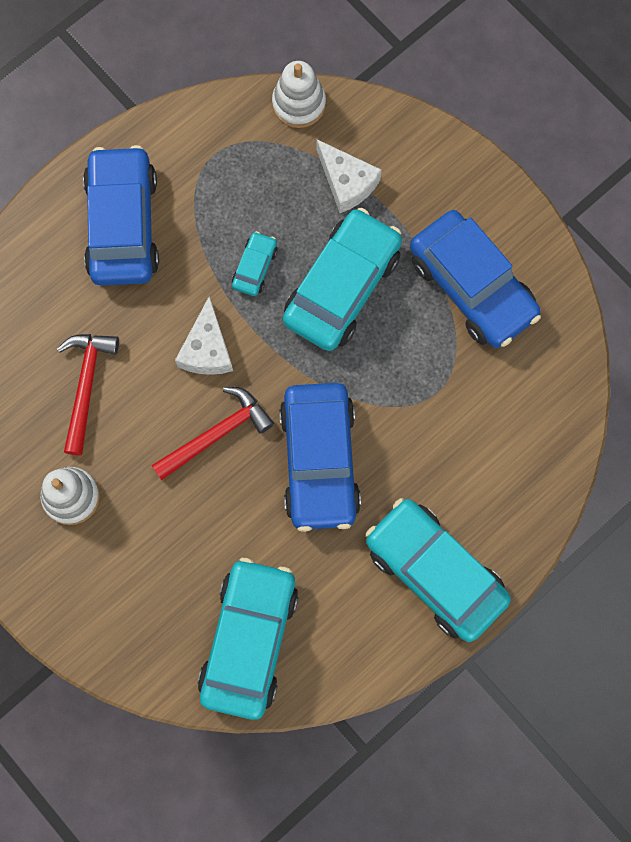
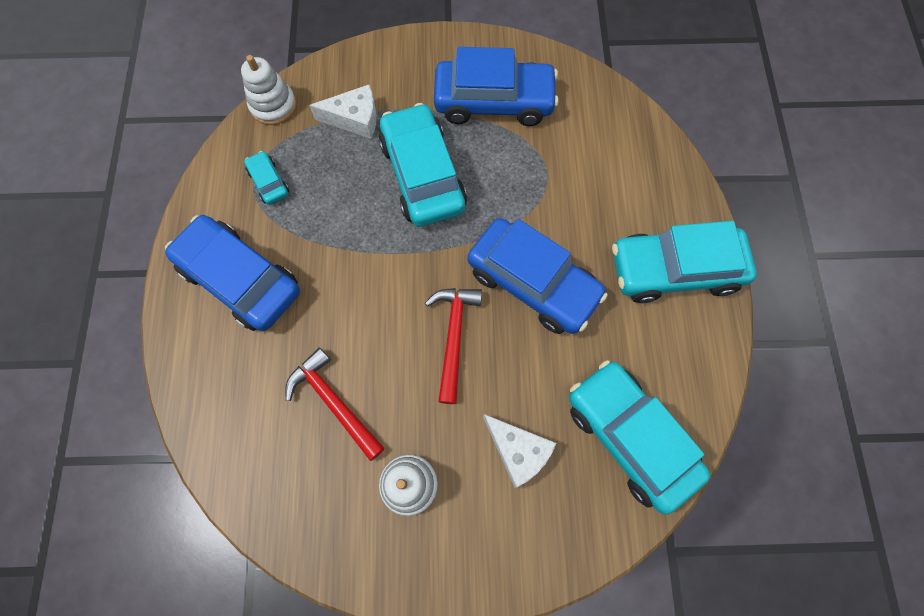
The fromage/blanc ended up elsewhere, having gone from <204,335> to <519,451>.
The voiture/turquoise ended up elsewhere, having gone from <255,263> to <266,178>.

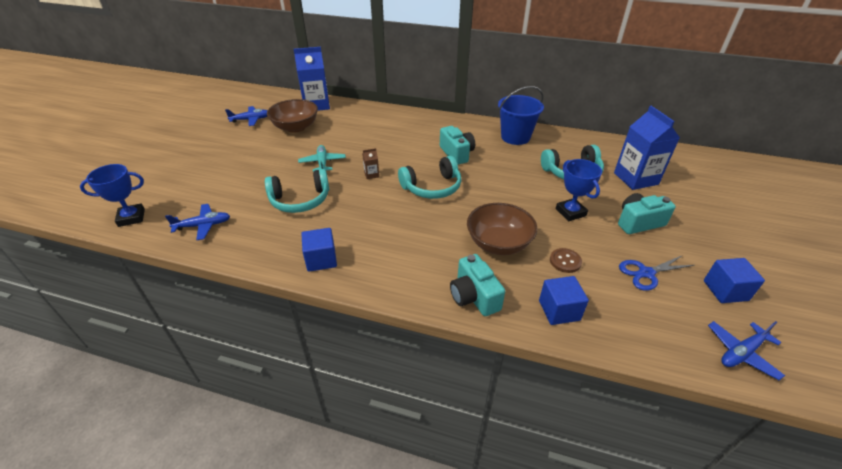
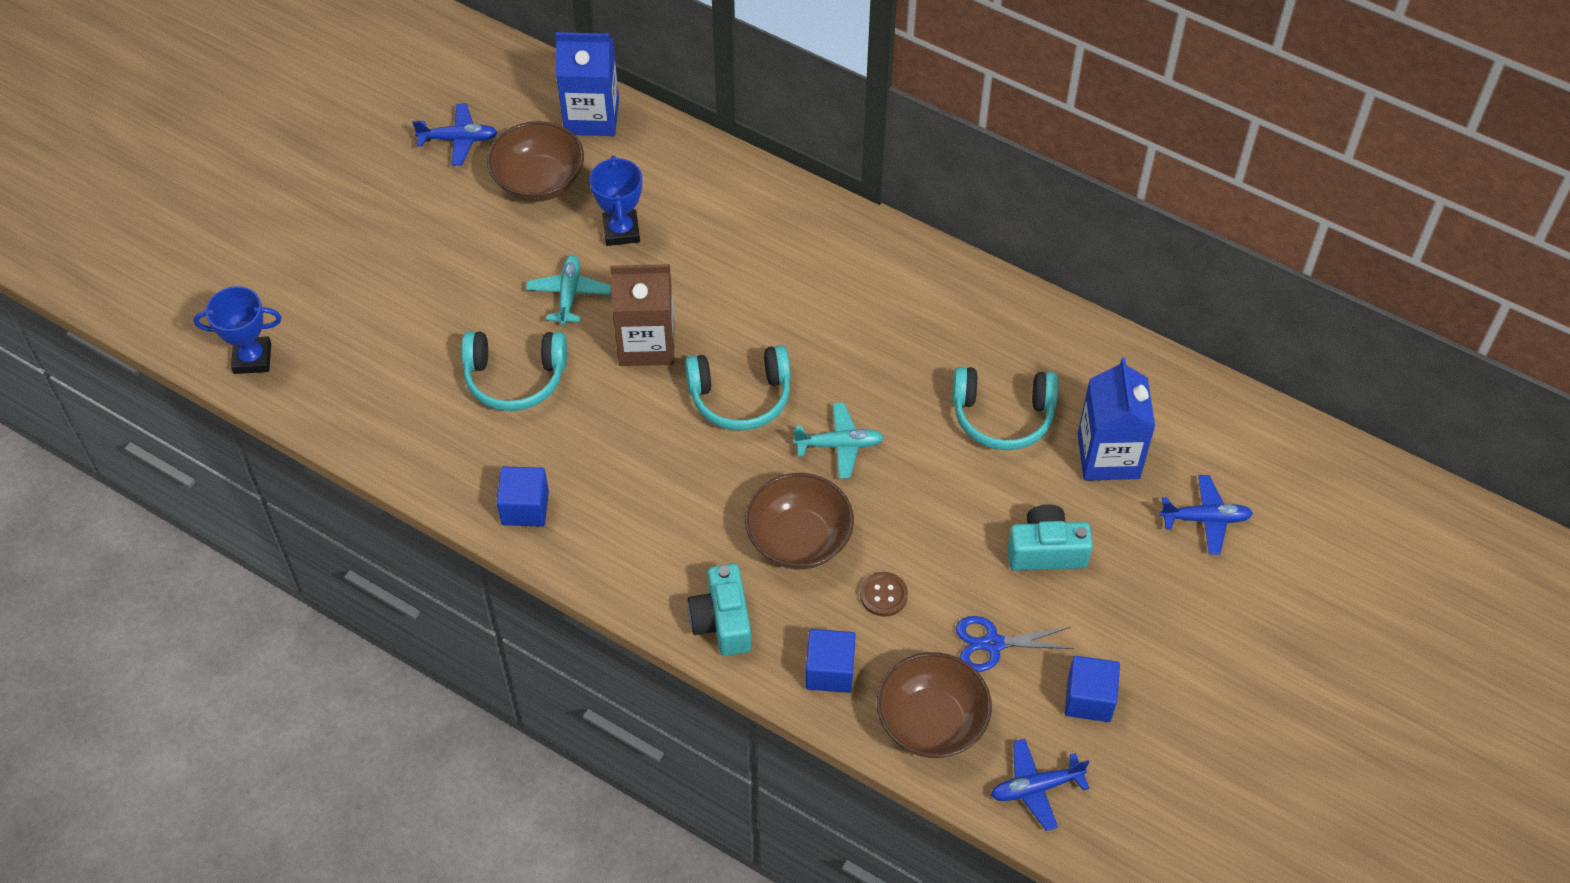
The avion/bleu ended up elsewhere, having gone from <197,222> to <1206,515>.
The size of the brique de lait/marron at <370,163> changed by a factor of 2.39.
The second view lost the appareil photo/turquoise at <457,145>.
The second view lost the seau/bleu at <521,115>.
The trophée/bleu ended up elsewhere, having gone from <579,190> to <615,201>.
The second view gained the avion/turquoise at <838,440>.
The second view gained the bol/marron at <934,705>.

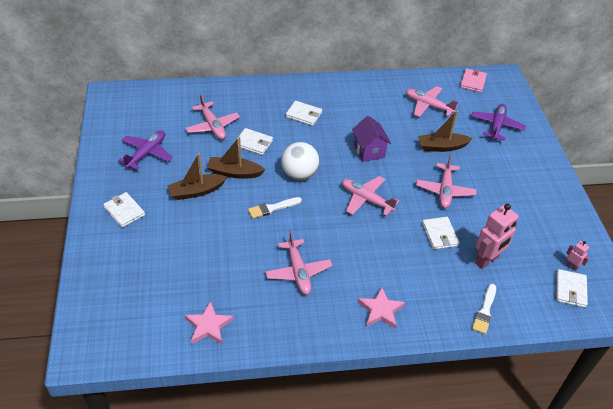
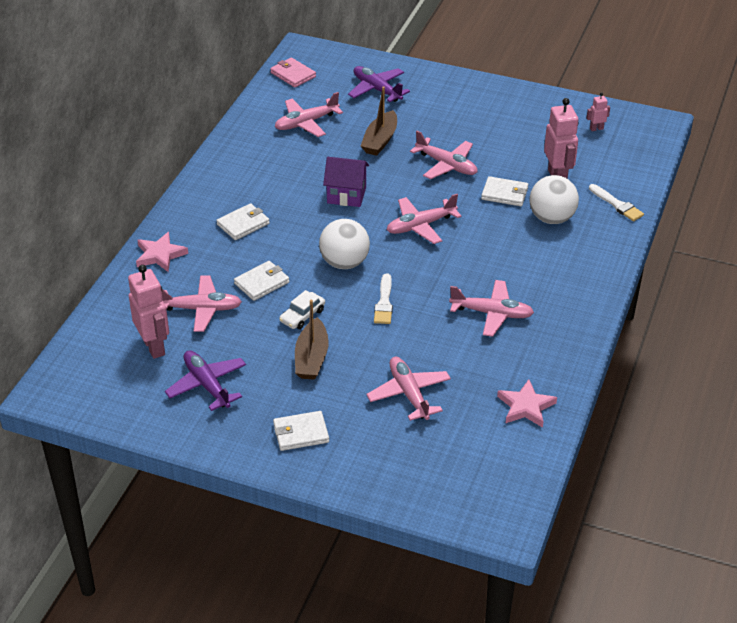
Where the bateau/marron stood at <236,158>, the voiture/blanc came to stand at <302,309>.
The étoile/rose ended up elsewhere, having gone from <381,307> to <162,252>.
The second view lost the portefeuille/blanc at <572,288>.
The second view gained the robot/rose at <148,312>.
The second view gained the avion/rose at <408,389>.
The second view gained the balle/blanc at <554,199>.

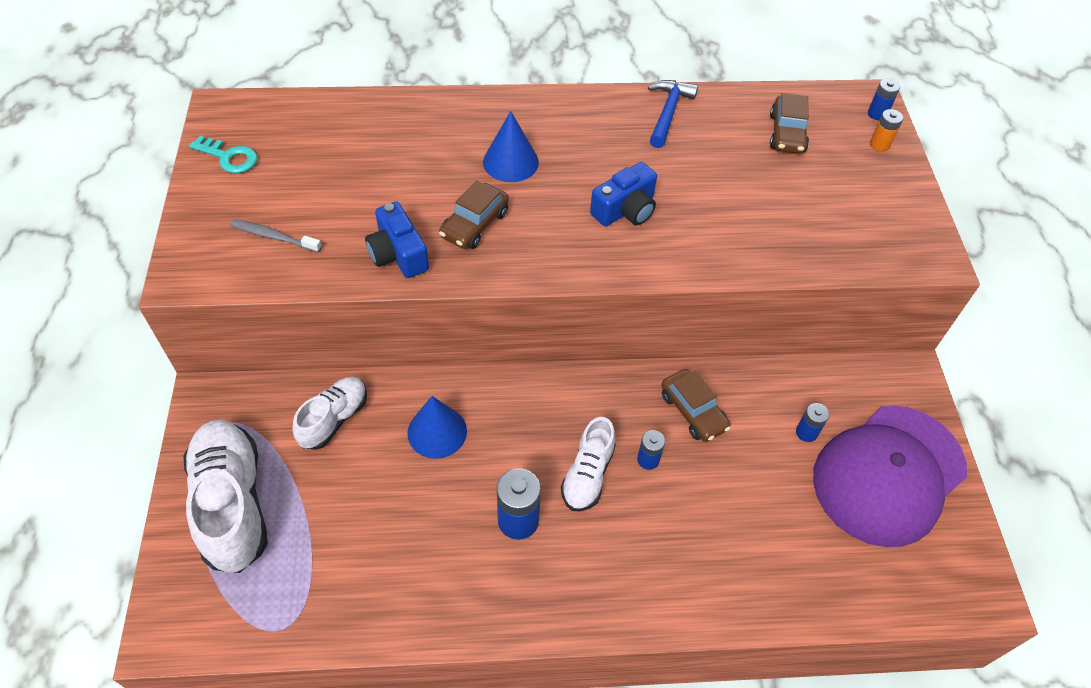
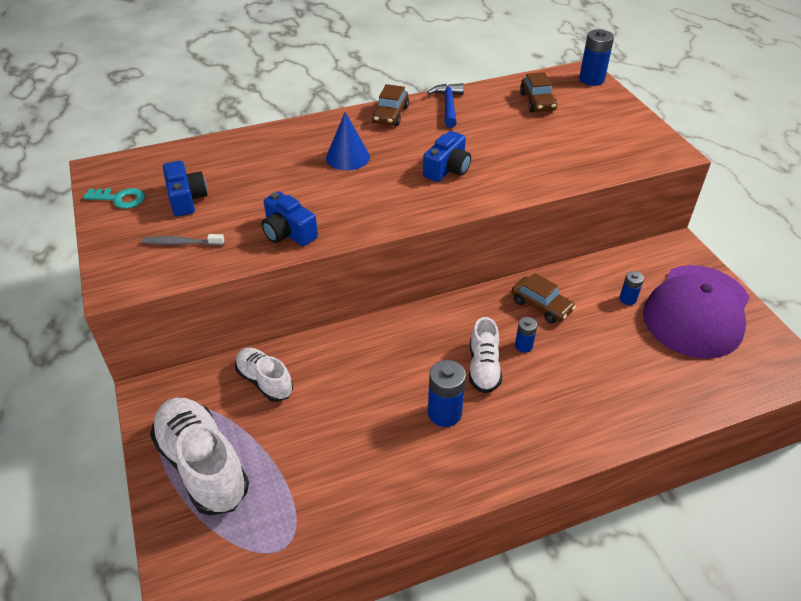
The chaussure/blanc at <329,413> ended up facing another way, 60 degrees counterclockwise from before.
The second view lost the cône/bleu at <437,427>.
The voiture/marron ended up elsewhere, having gone from <474,214> to <390,105>.
The size of the pile/bleu at <884,99> changed by a factor of 1.75.
The second view lost the pile/orange at <886,130>.
The second view gained the appareil photo/bleu at <185,189>.

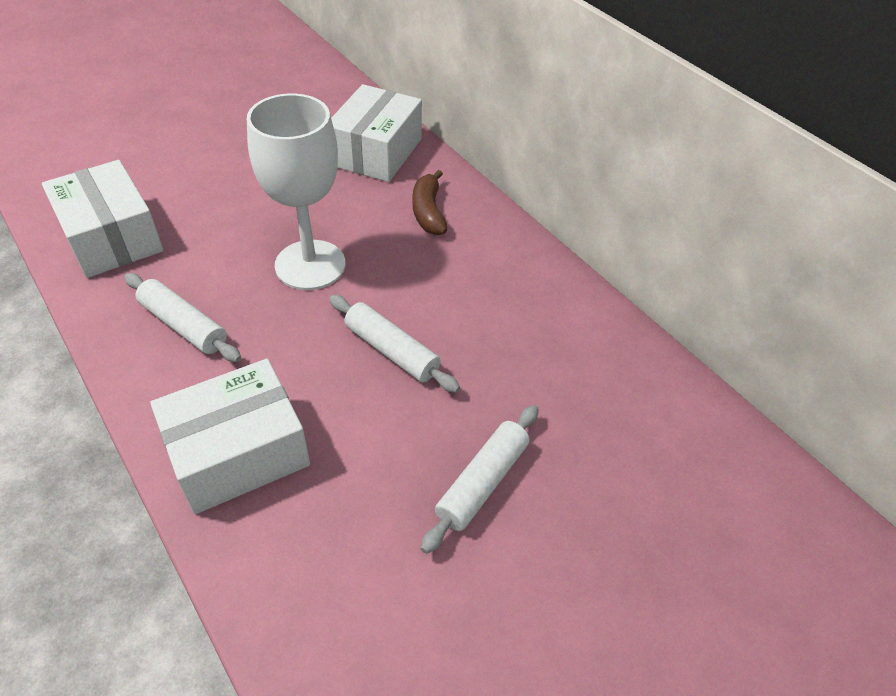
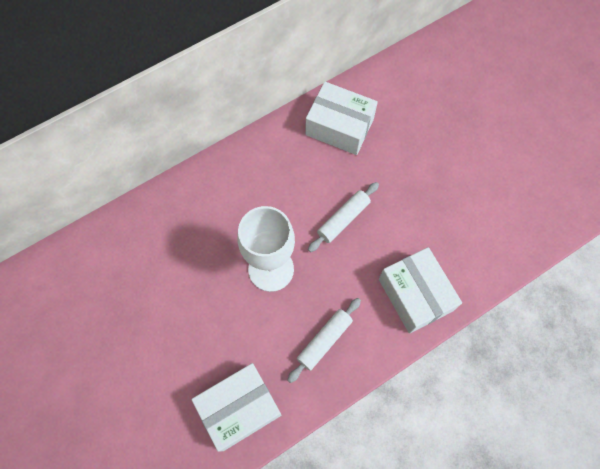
The boîte/blanc ended up elsewhere, having gone from <376,133> to <341,118>.
The second view lost the banane/marron at <430,202>.
The second view lost the rouleau à pâtisserie/blanc at <480,479>.

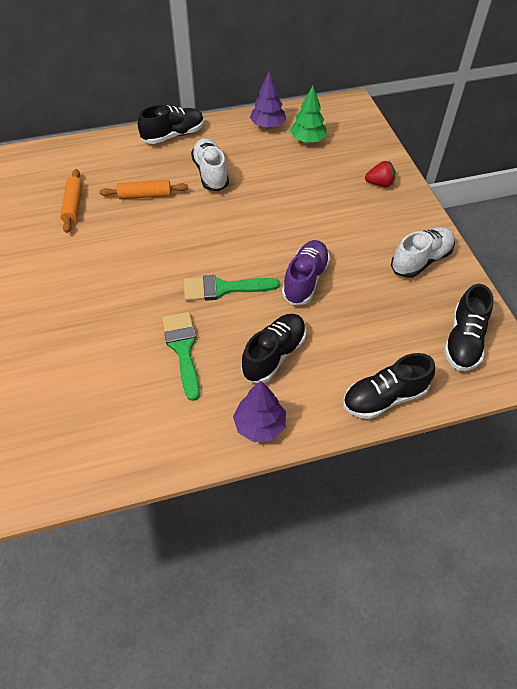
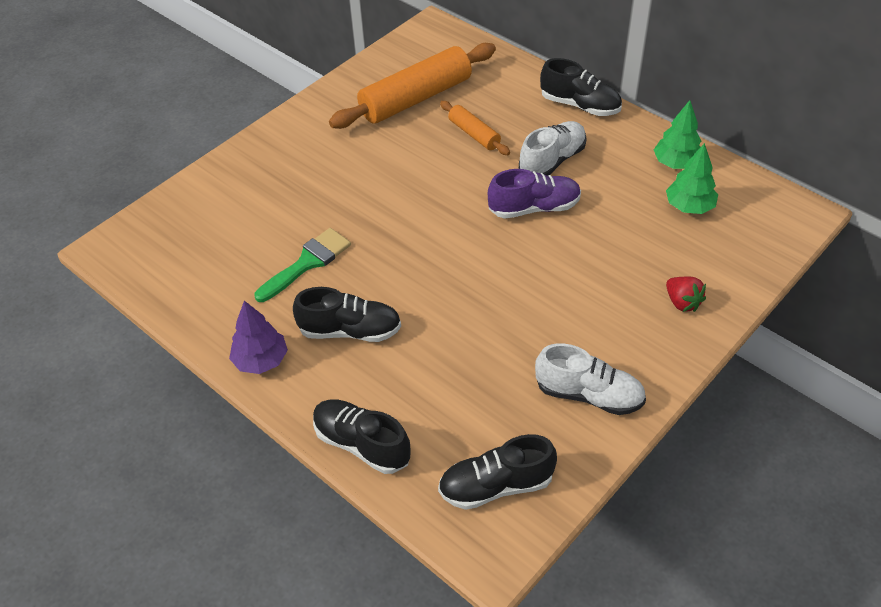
The size of the rouleau à pâtisserie/orange at <71,201> changed by a factor of 1.98.
The second view lost the pinceau/vert at <232,288>.
What was the arbre/violet at <268,99> turned into the arbre/vert at <677,134>.
The chaussure/violet ended up elsewhere, having gone from <306,272> to <534,194>.

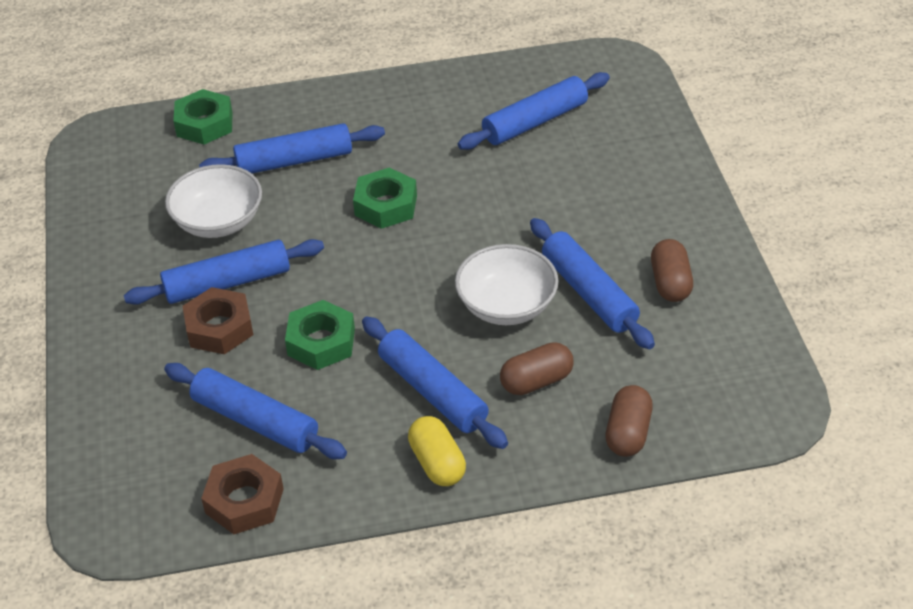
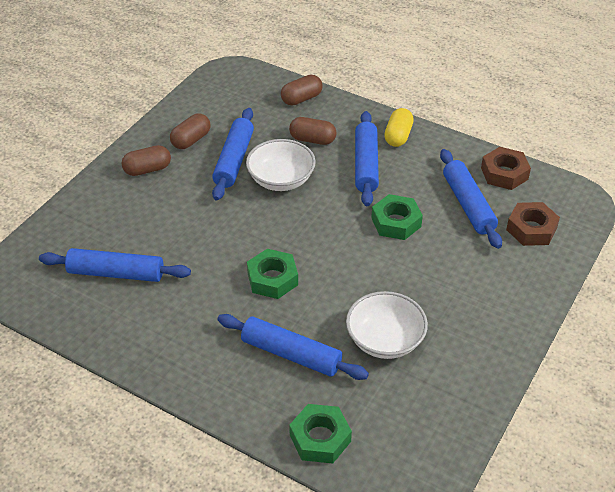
The second view lost the rouleau à pâtisserie/bleu at <224,272>.
The écrou/marron ended up elsewhere, having gone from <218,320> to <533,224>.
The second view gained the gélule/marron at <146,160>.

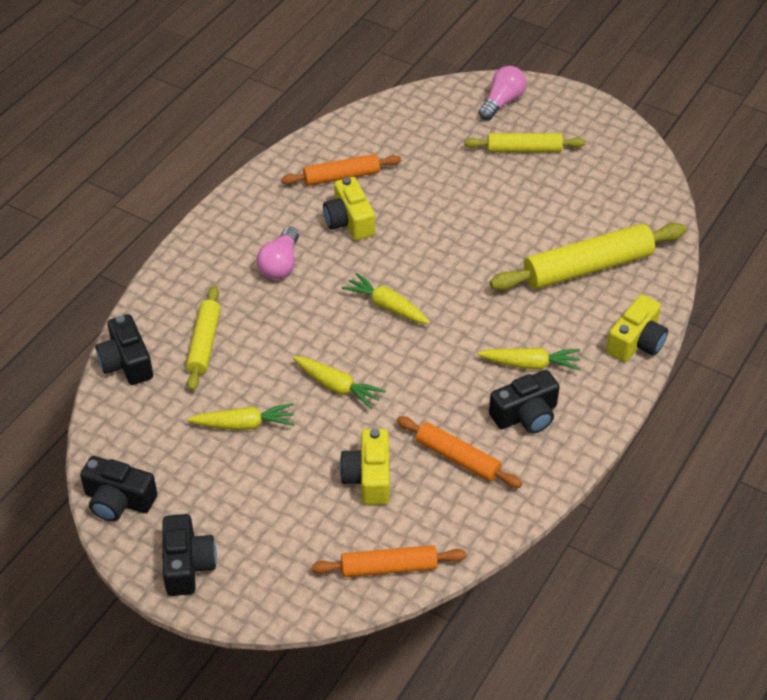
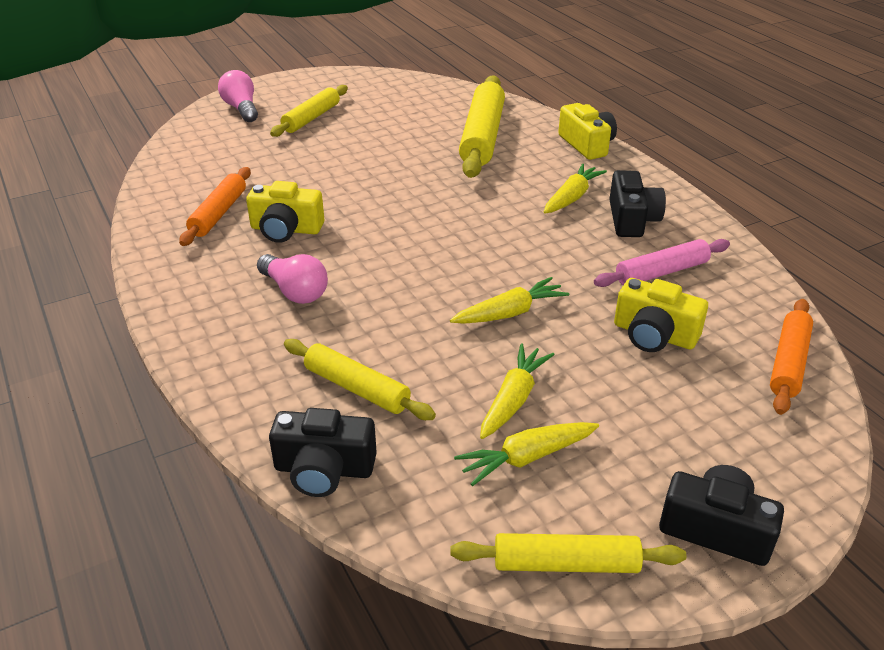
Where the appareil photo/noir stood at <118,489>, the rouleau à pâtisserie/jaune came to stand at <568,553>.
The carotte/jaune ended up elsewhere, having gone from <386,298> to <526,454>.
What was the rouleau à pâtisserie/orange at <459,452> turned into the rouleau à pâtisserie/rose at <662,263>.

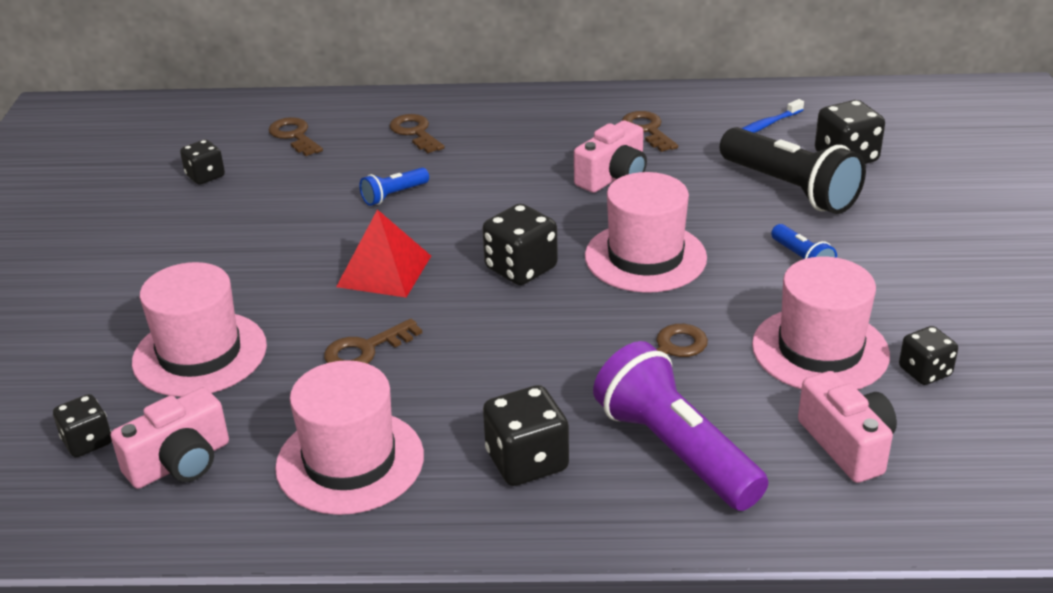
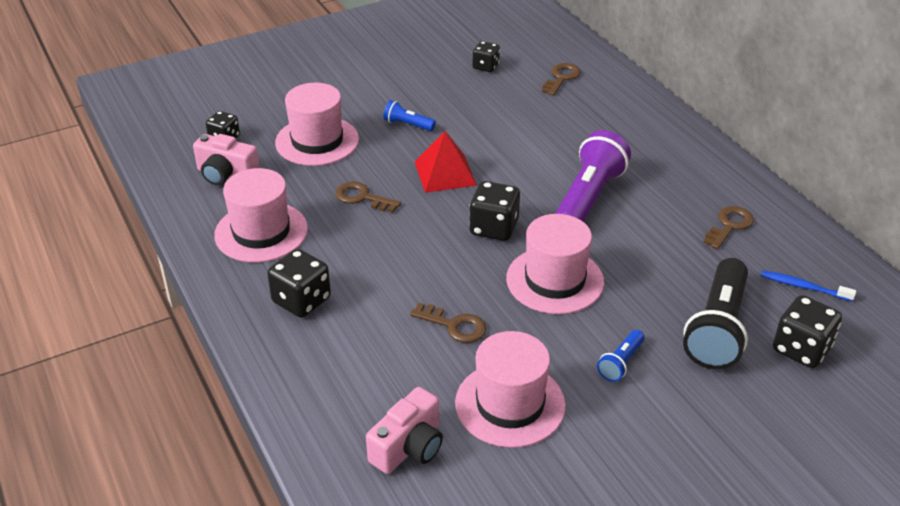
The lampe de poche/bleu ended up elsewhere, having gone from <394,187> to <409,115>.
The second view lost the clé/marron at <417,133>.
The second view lost the appareil photo/rose at <610,156>.
The lampe de poche/violet ended up elsewhere, having gone from <680,426> to <593,176>.
The second view lost the dé/noir at <928,355>.

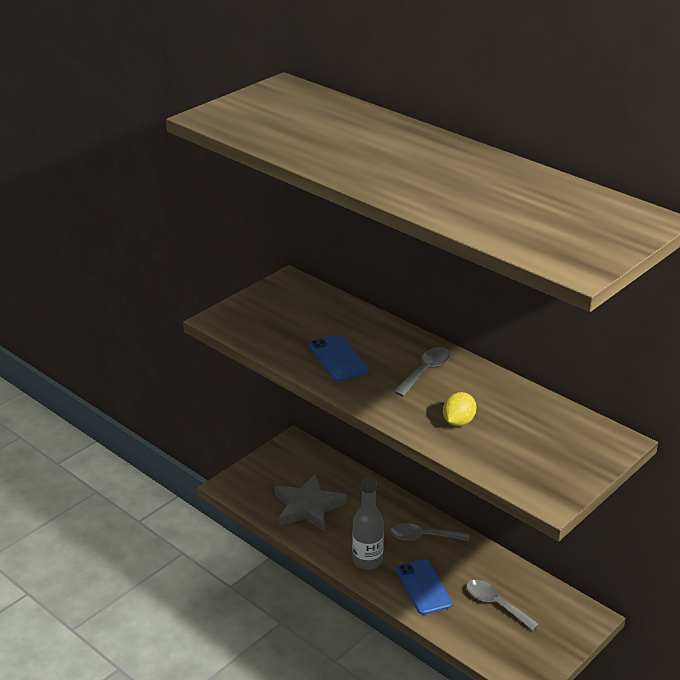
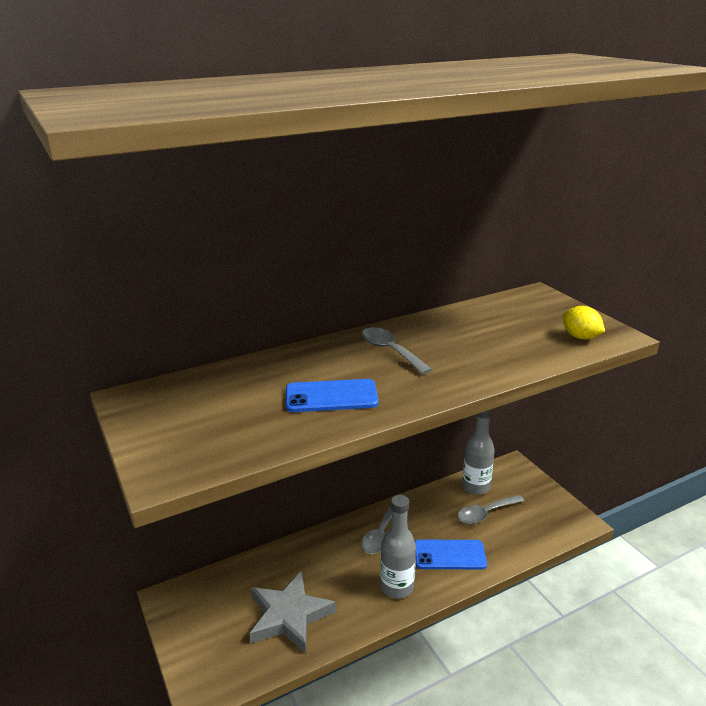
The citron/jaune ended up elsewhere, having gone from <459,409> to <584,322>.
The second view gained the bouteille/gris at <478,452>.

